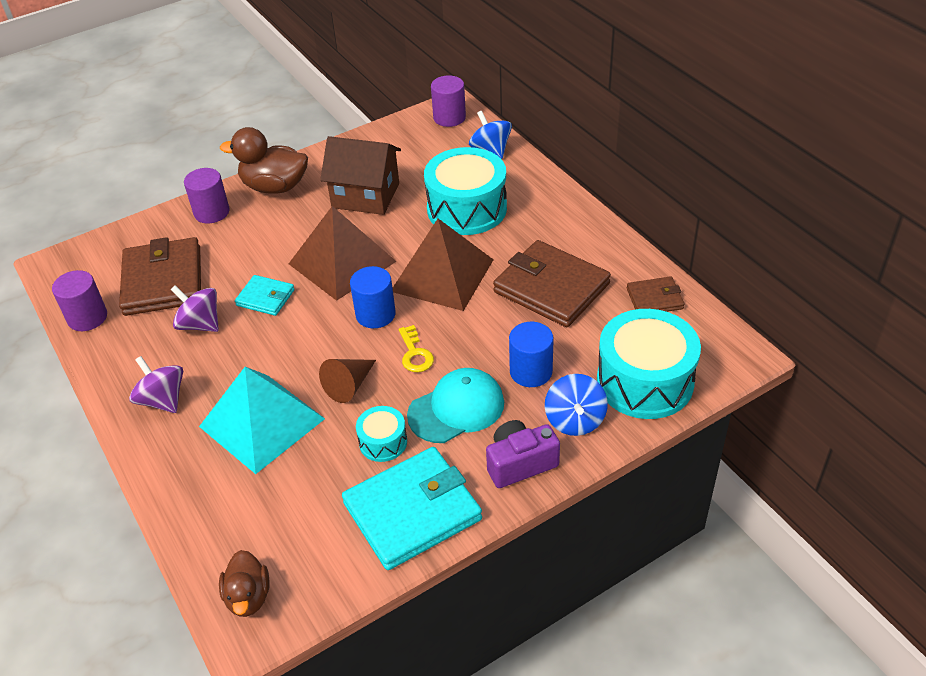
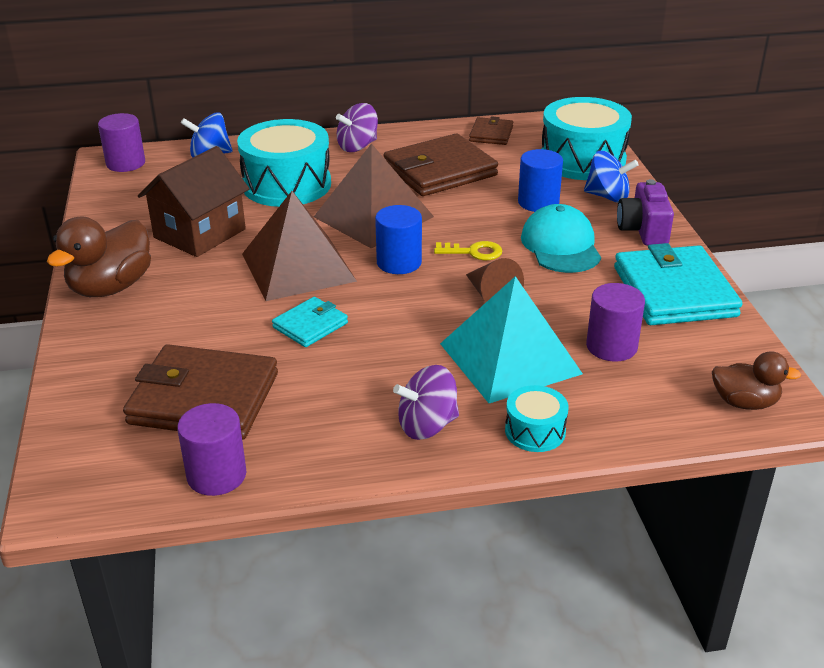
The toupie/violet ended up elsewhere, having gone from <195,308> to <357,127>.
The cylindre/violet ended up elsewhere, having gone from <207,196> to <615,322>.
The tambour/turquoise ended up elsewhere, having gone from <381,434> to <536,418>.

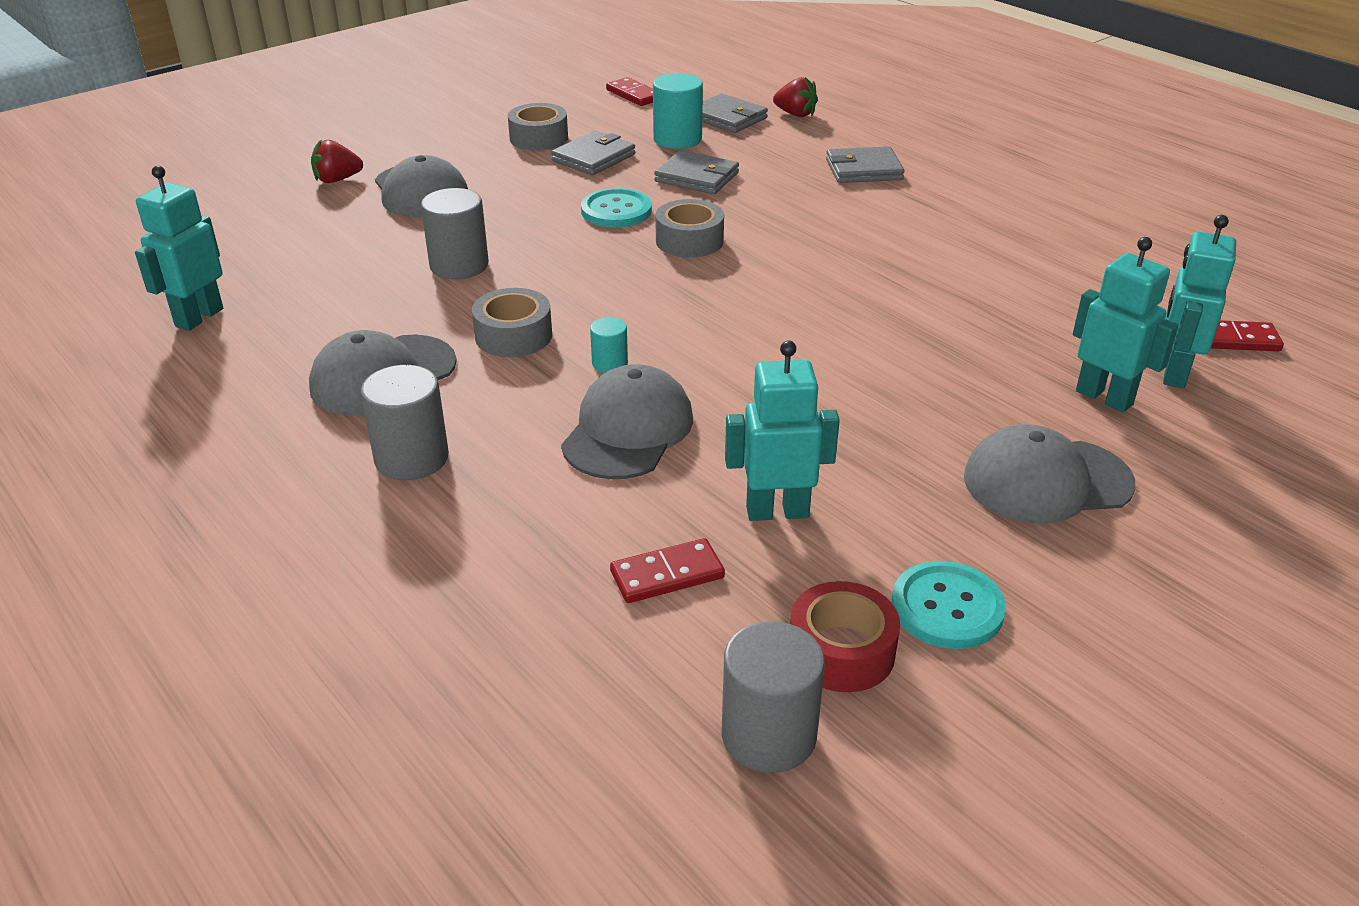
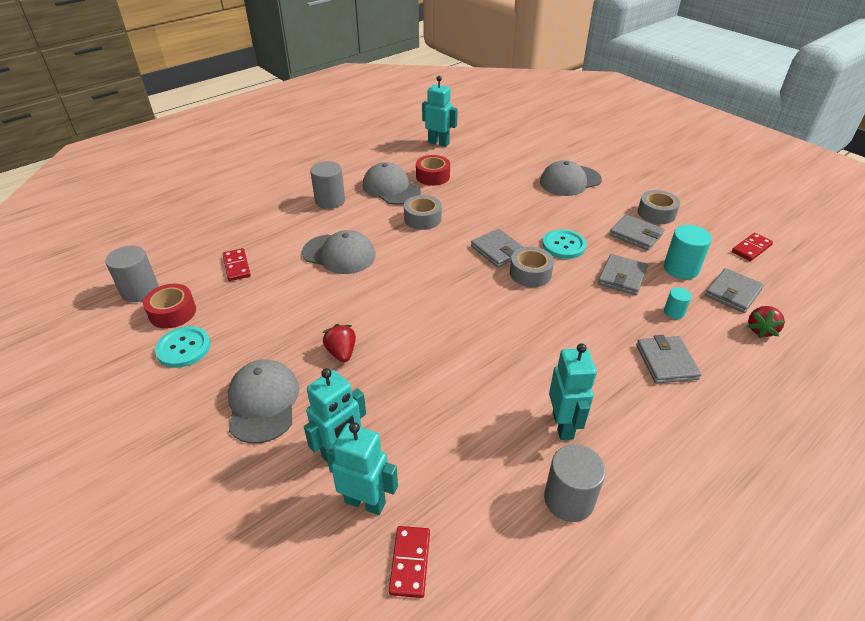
The fraise/rouge ended up elsewhere, having gone from <337,161> to <339,343>.
The cylindre/gris ended up elsewhere, having gone from <455,233> to <575,483>.
The cylindre/turquoise ended up elsewhere, having gone from <609,345> to <678,303>.
The robot/turquoise ended up elsewhere, having gone from <782,431> to <573,391>.
The second view gained the ruban adhésif/rouge at <433,170>.
The second view gained the portefeuille/gris at <497,248>.

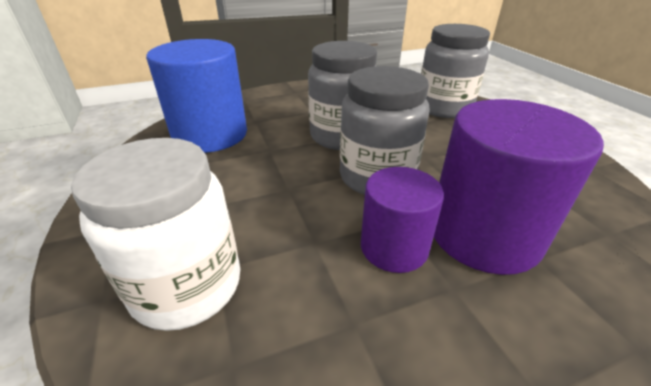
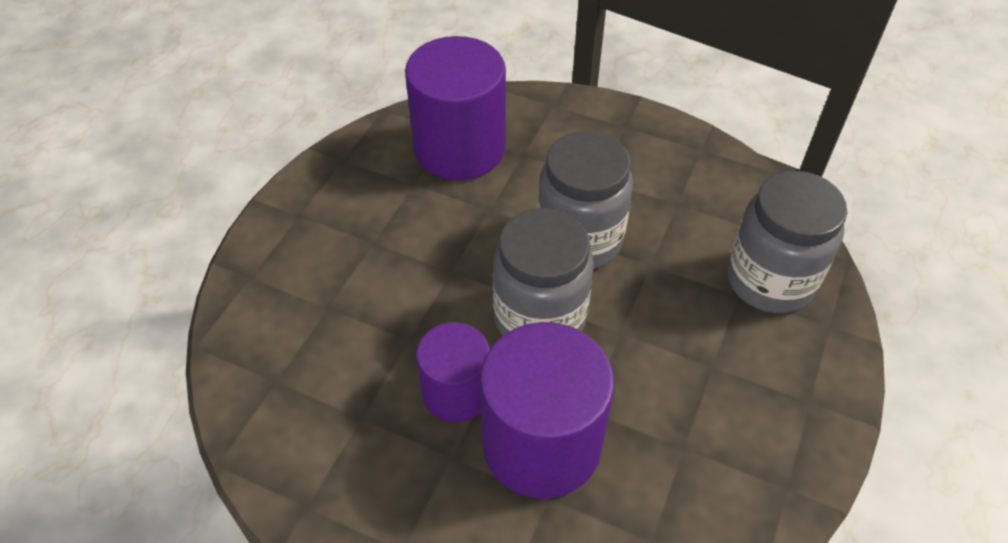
The second view lost the bocal/blanc at <155,234>.
What was the cylindre/bleu at <196,96> turned into the cylindre/violet at <455,108>.

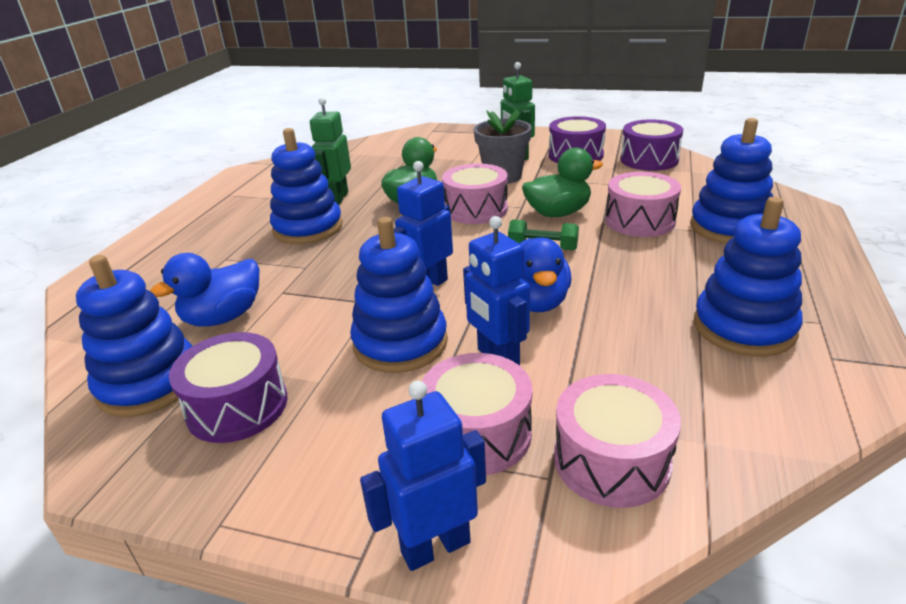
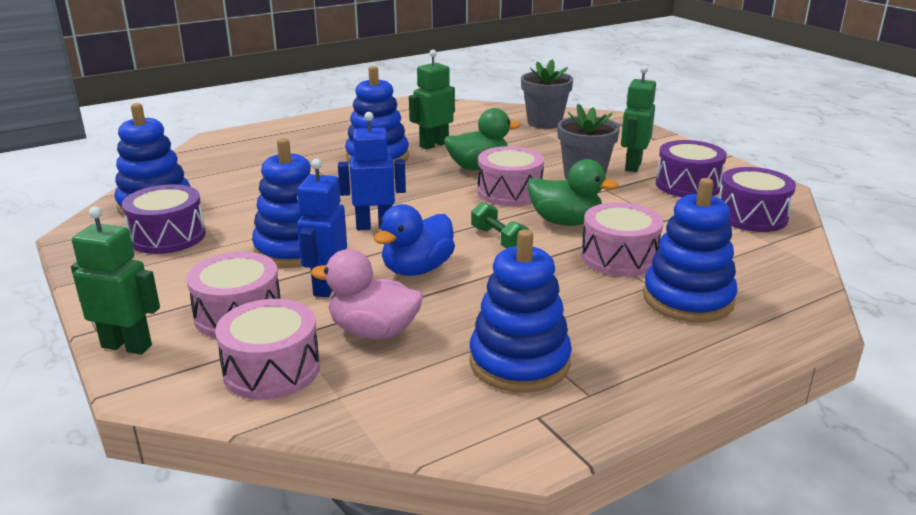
The second view lost the canard/bleu at <204,290>.
What was the robot/bleu at <423,476> turned into the robot/vert at <115,280>.
The second view gained the canard/rose at <367,294>.
The second view gained the pot de fleurs/gris at <547,94>.

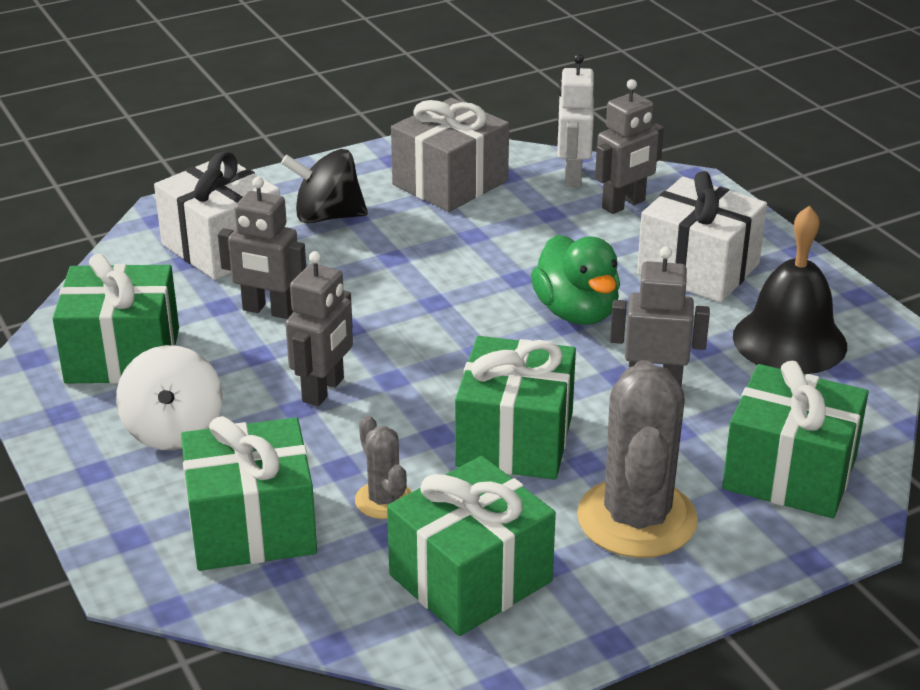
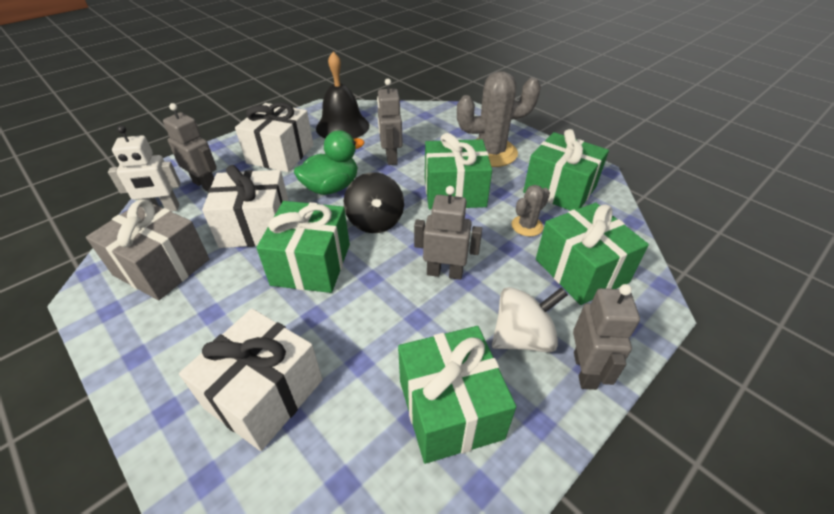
The robot/gris ended up elsewhere, having gone from <262,248> to <606,337>.
The toupie/noir ended up elsewhere, having gone from <324,186> to <374,202>.
The cadeau/vert ended up elsewhere, having gone from <795,439> to <303,247>.
The second view gained the cadeau/blanc at <245,206>.

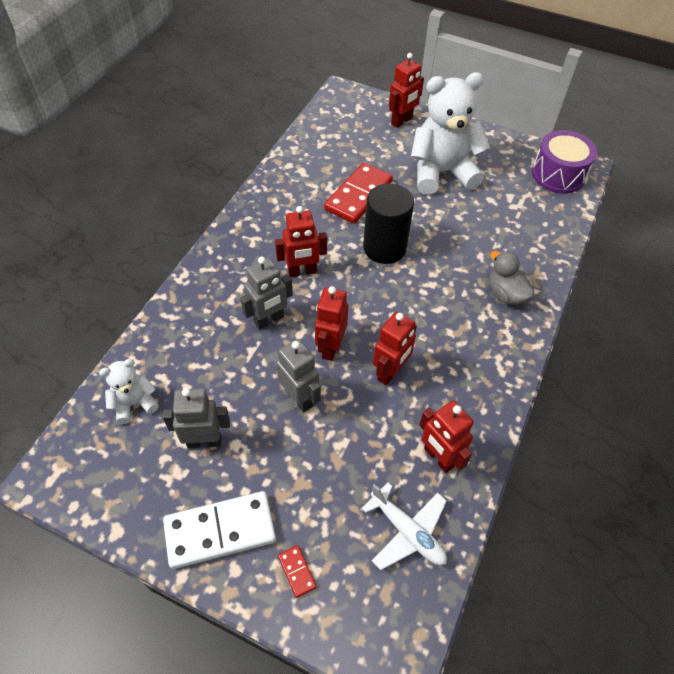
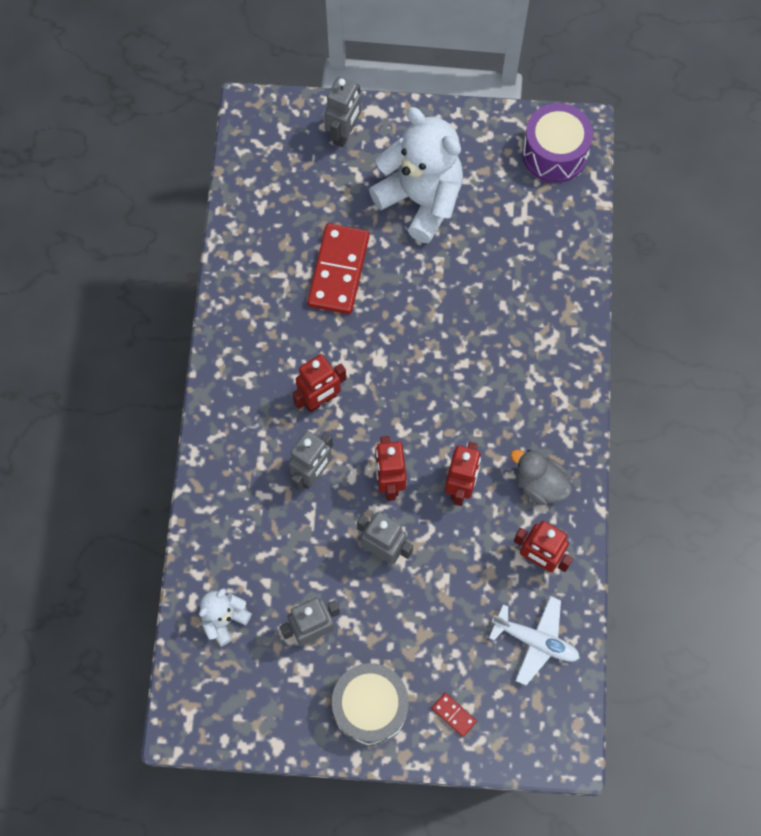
Where the domino/blanc stood at <219,530>, the tambour/gris came to stand at <370,704>.
The second view lost the cylindre/noir at <388,223>.
What was the robot/rouge at <406,90> turned into the robot/gris at <343,112>.
The ours en peluche/blanc at <450,133> ended up facing another way, 75 degrees clockwise from before.
The canard/gris ended up elsewhere, having gone from <512,278> to <541,477>.

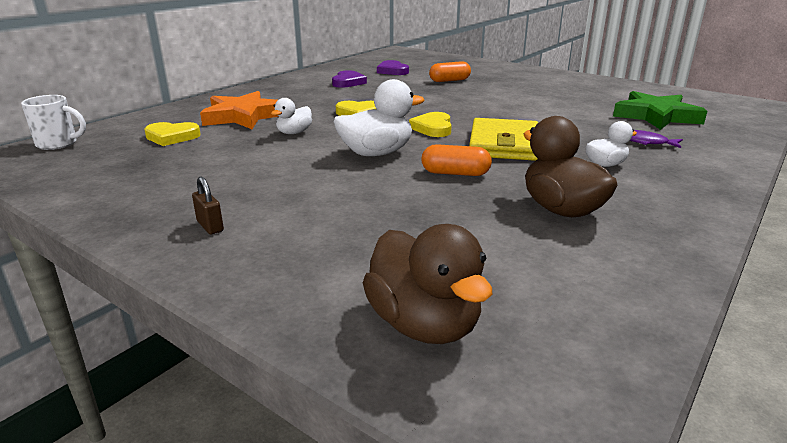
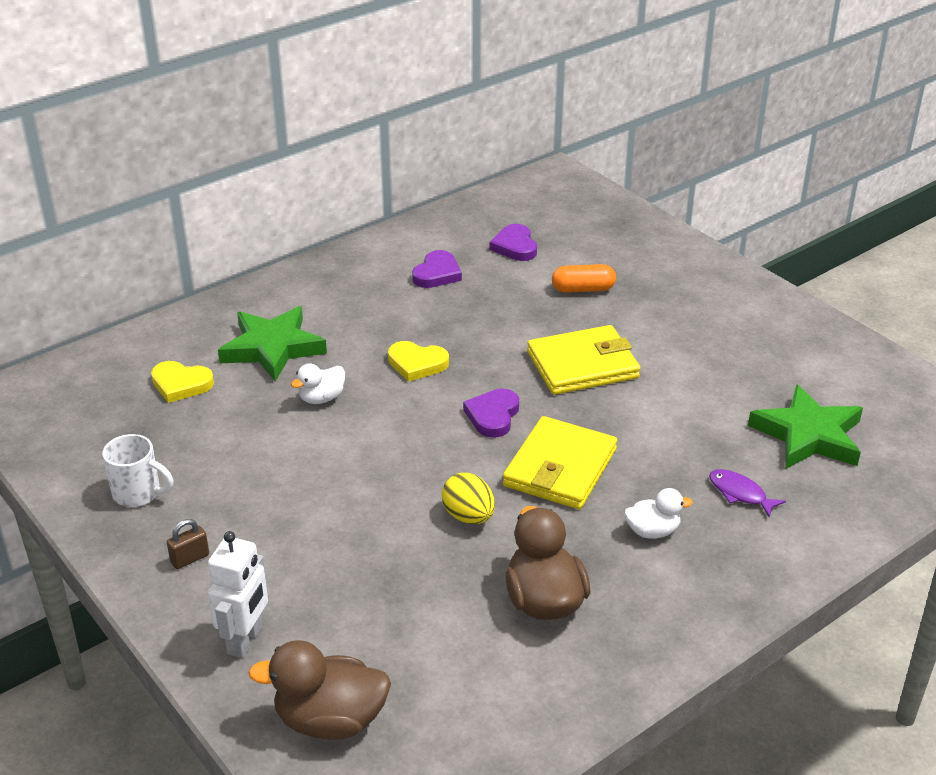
The tasse/blanc ended up elsewhere, having gone from <53,122> to <138,470>.
The cadenas/marron at <208,205> ended up facing another way, 75 degrees clockwise from before.
What was the étoile/orange at <239,110> turned into the étoile/vert at <272,344>.
The second view lost the canard/blanc at <379,117>.
The canard/marron at <427,284> ended up facing another way, 105 degrees clockwise from before.
What was the cœur/jaune at <430,124> turned into the cœur/violet at <491,413>.
Where the gélule/orange stood at <456,160>, the œuf/jaune came to stand at <468,498>.
The second view gained the robot/blanc at <238,594>.
The second view gained the portefeuille/jaune at <583,360>.

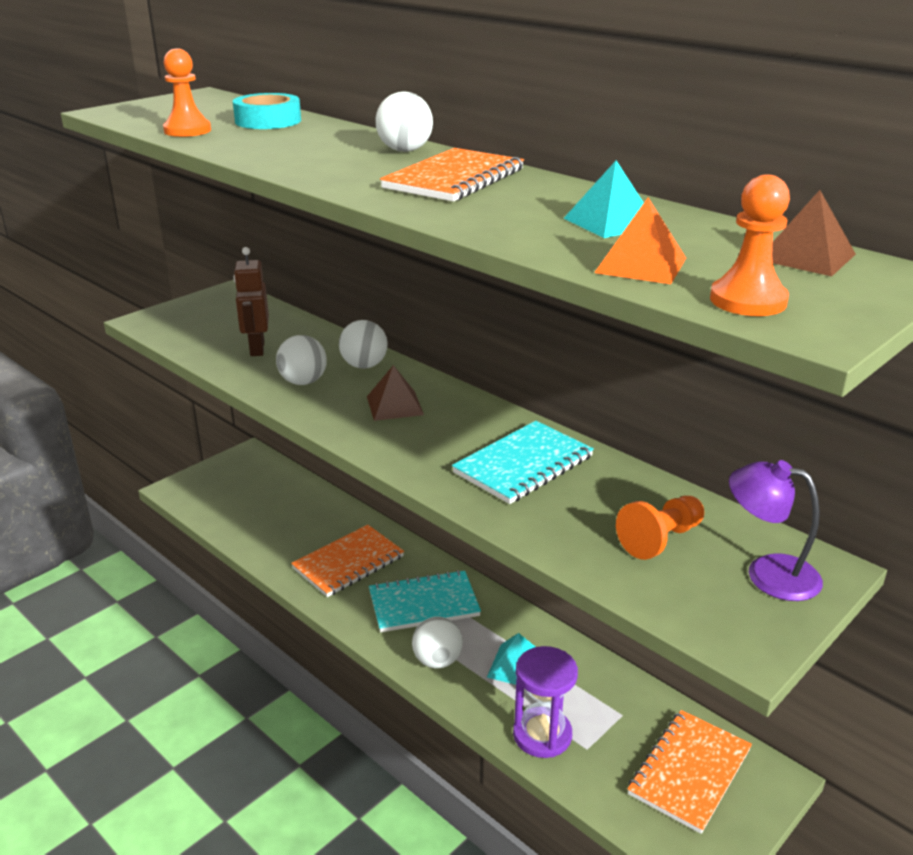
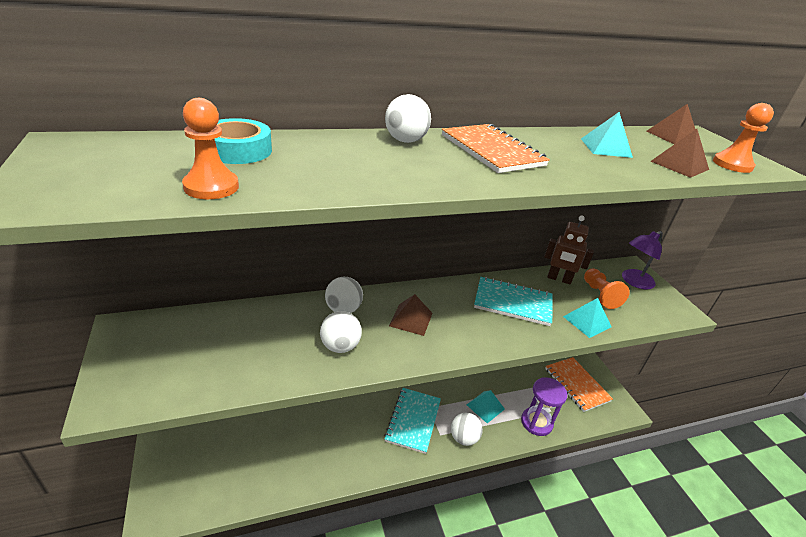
The robot/marron ended up elsewhere, having gone from <251,301> to <569,250>.
The second view lost the carnet/orange at <347,561>.
The carnet/turquoise at <523,462> ended up facing another way, 60 degrees counterclockwise from before.
What was the pyramide/orange at <640,240> turned into the pyramide/marron at <680,153>.
The second view gained the pyramide/turquoise at <587,318>.

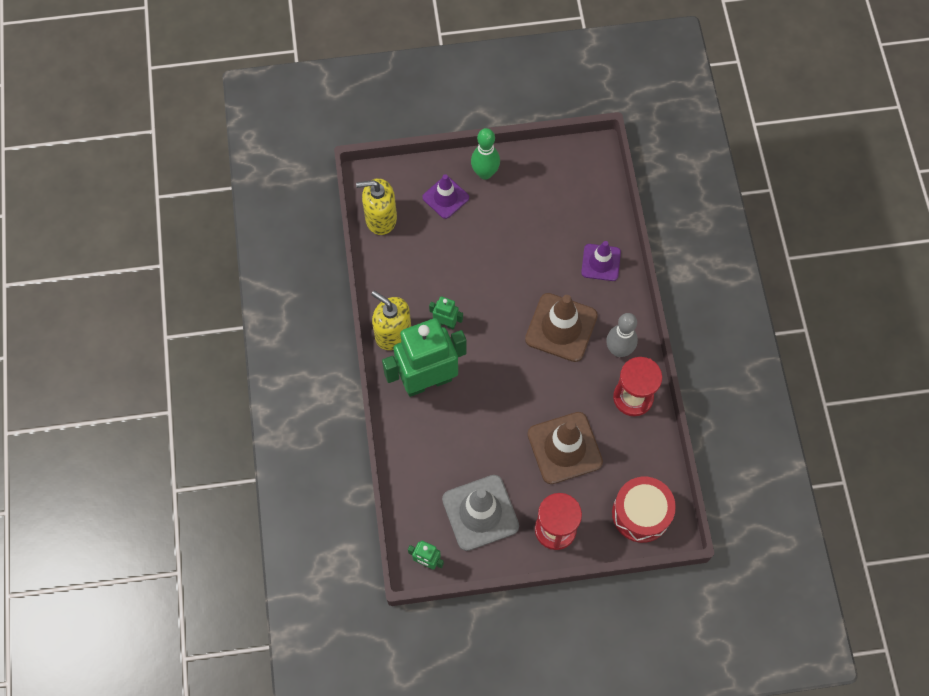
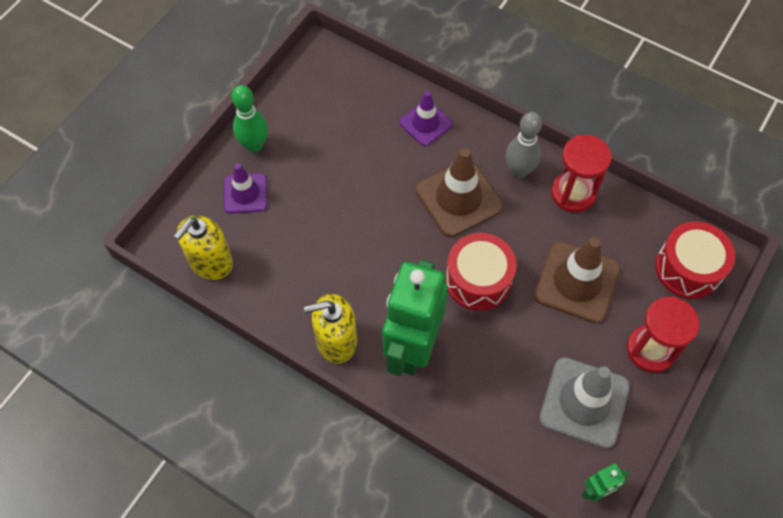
The second view lost the robot/vert at <446,313>.
The second view gained the tambour/rouge at <481,272>.

